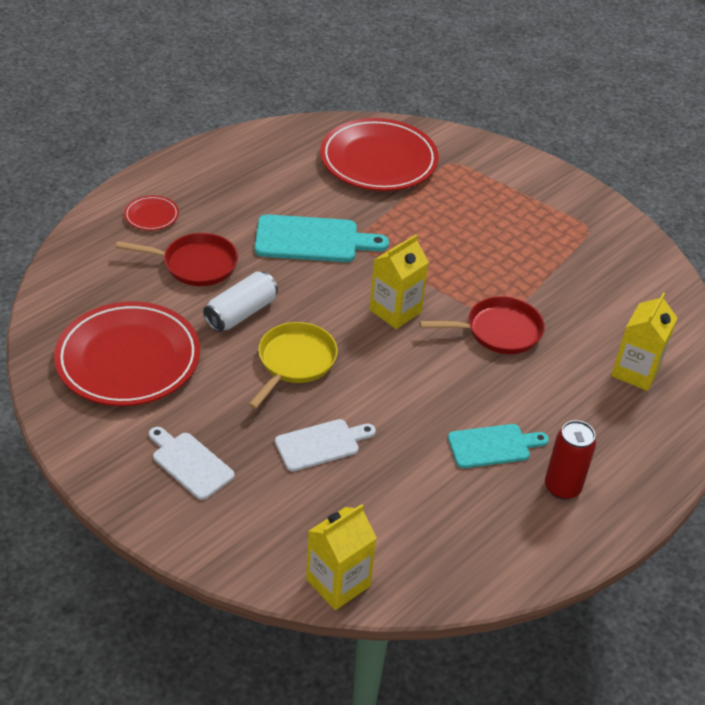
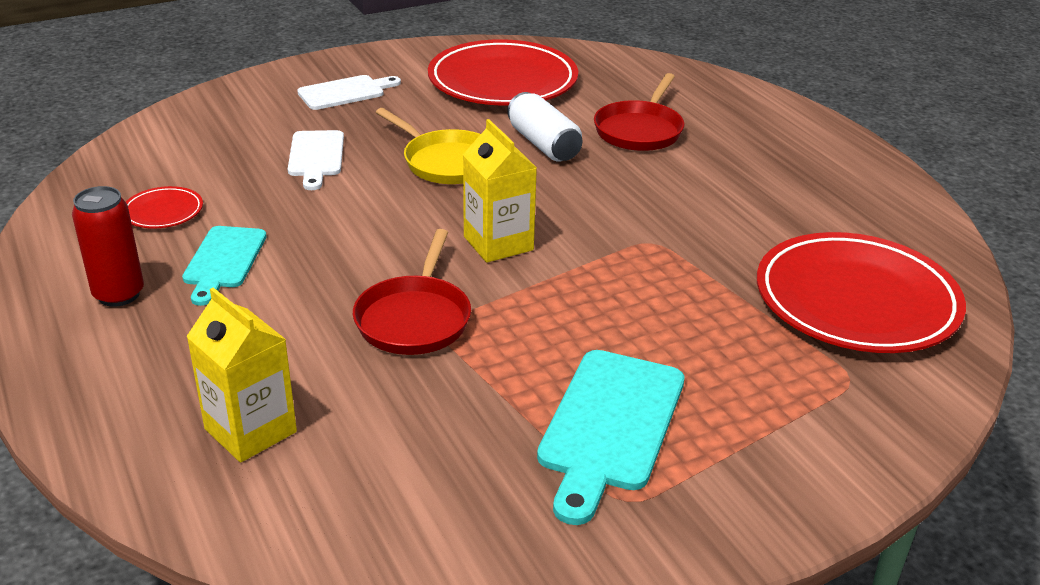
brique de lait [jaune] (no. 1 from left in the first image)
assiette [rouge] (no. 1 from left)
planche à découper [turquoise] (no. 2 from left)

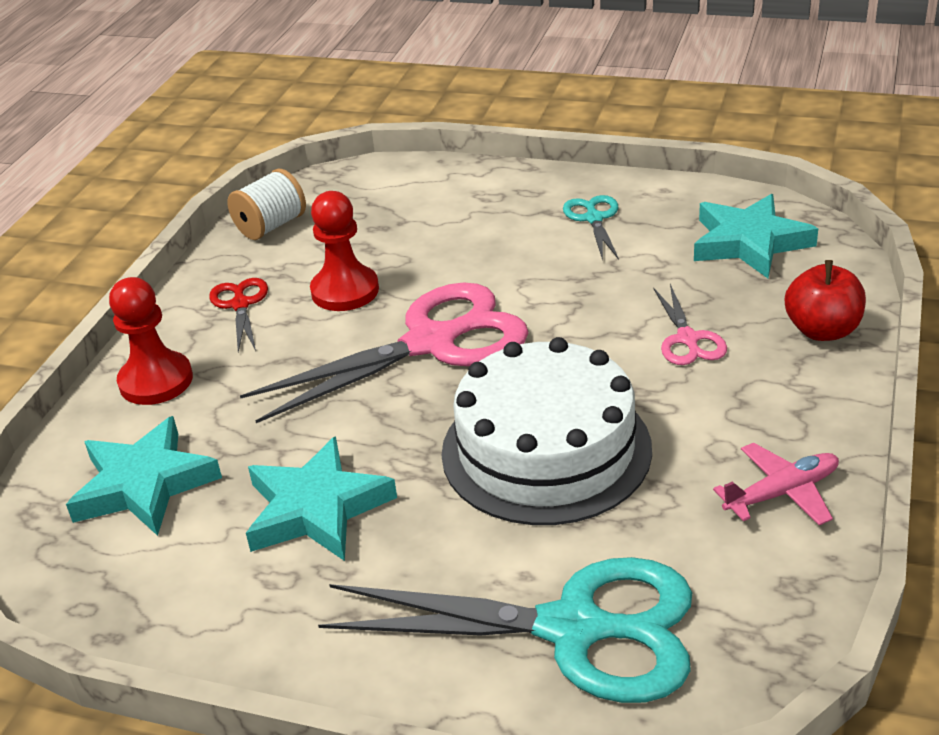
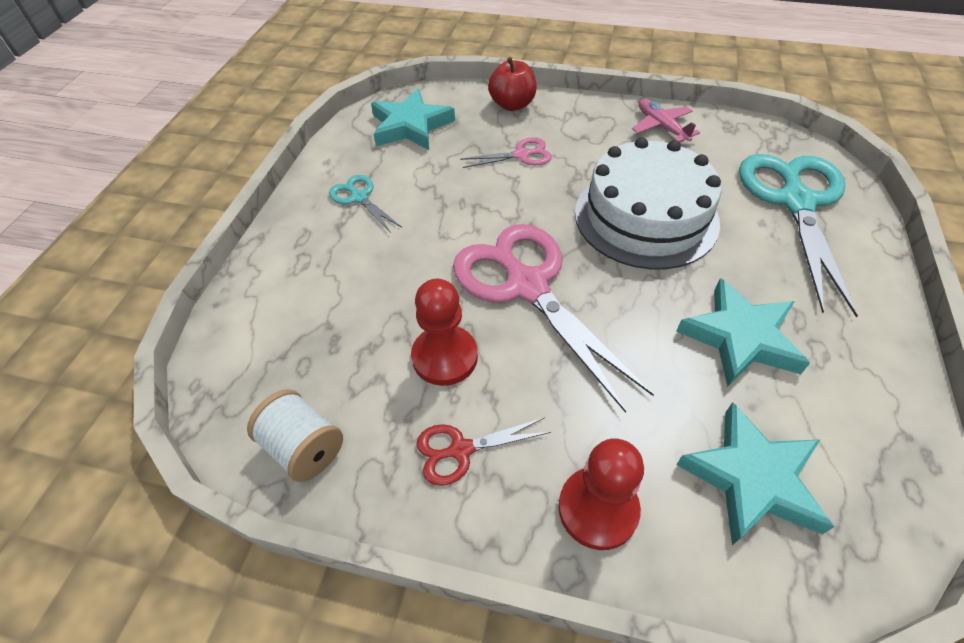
ciseaux [turquoise] (no. 1 from left)

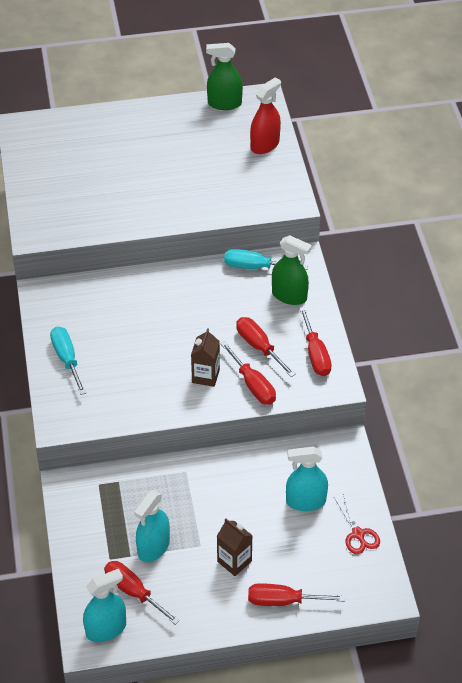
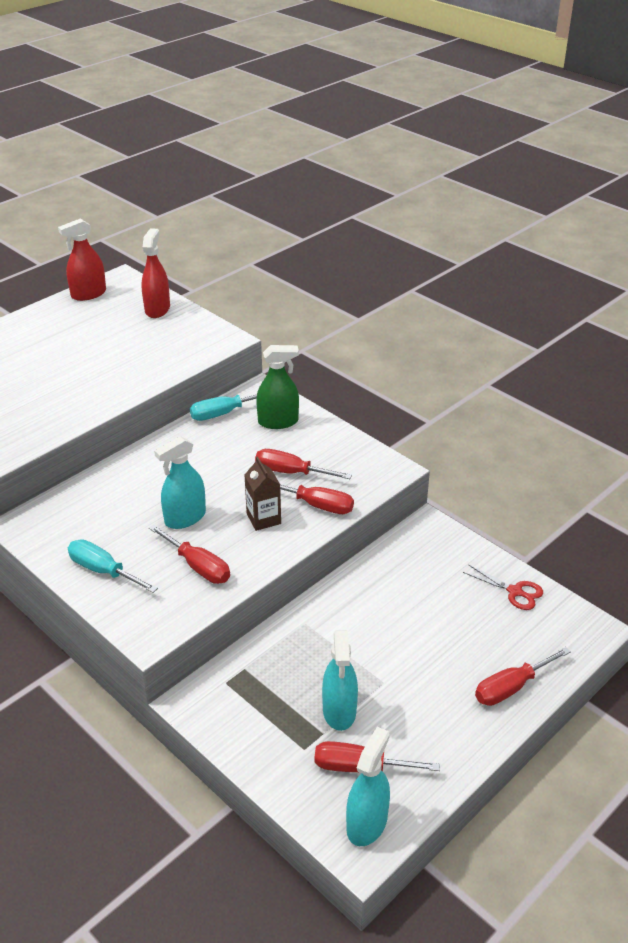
brique de lait [marron] (no. 2 from left in the first image)
vaporisateur [turquoise] (no. 1 from left)
tournevis [rouge] (no. 1 from left)
vaporisateur [rouge] (no. 1 from left)

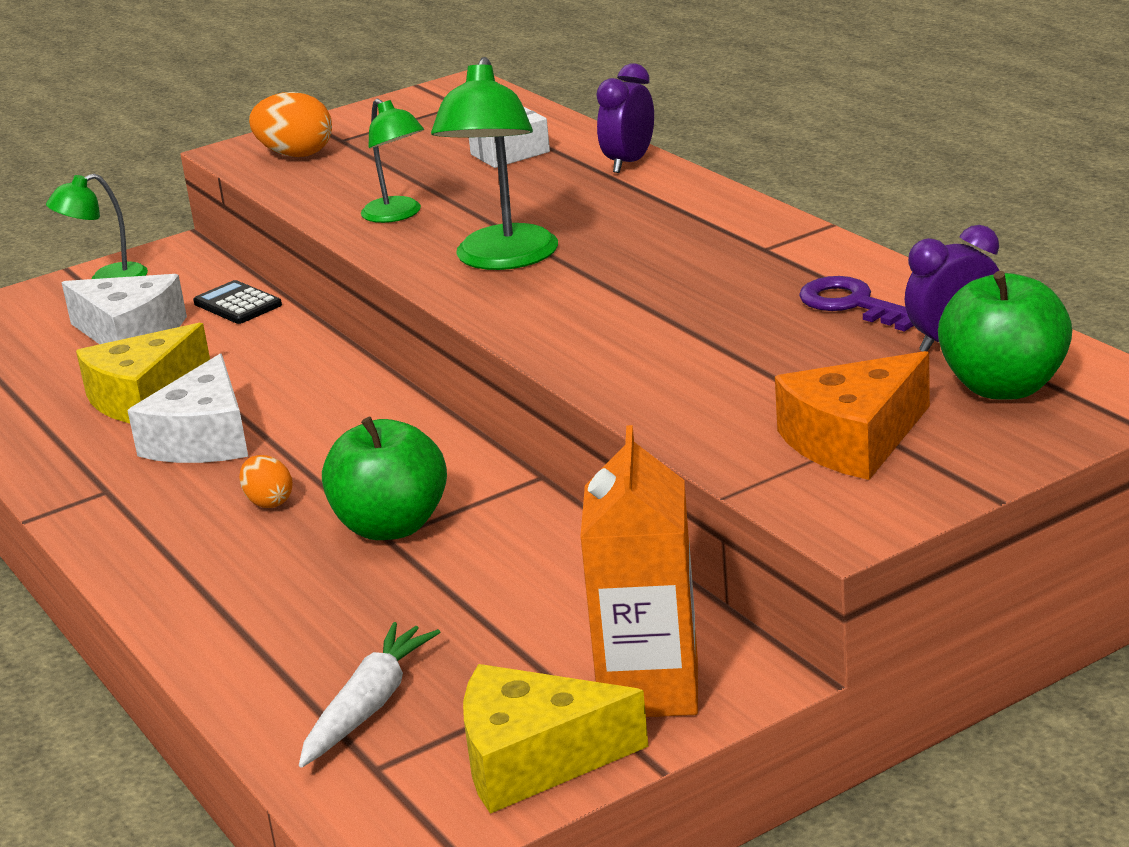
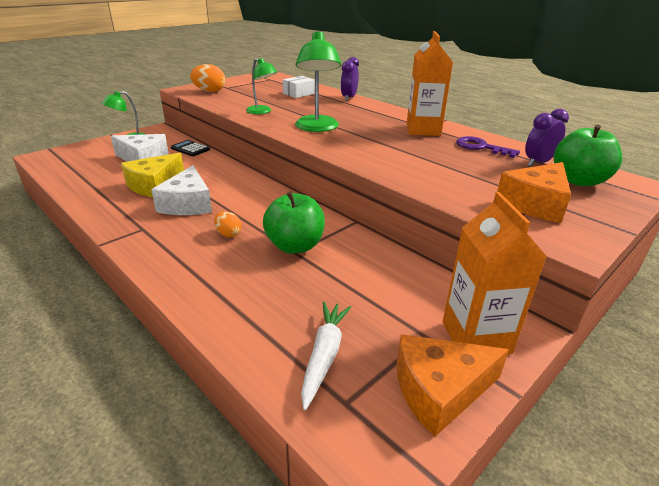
brique de lait [orange] (no. 1 from left)
fromage [orange] (no. 1 from left)

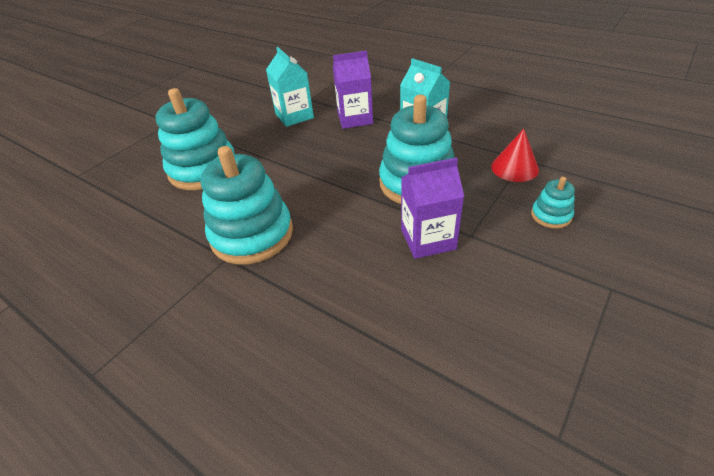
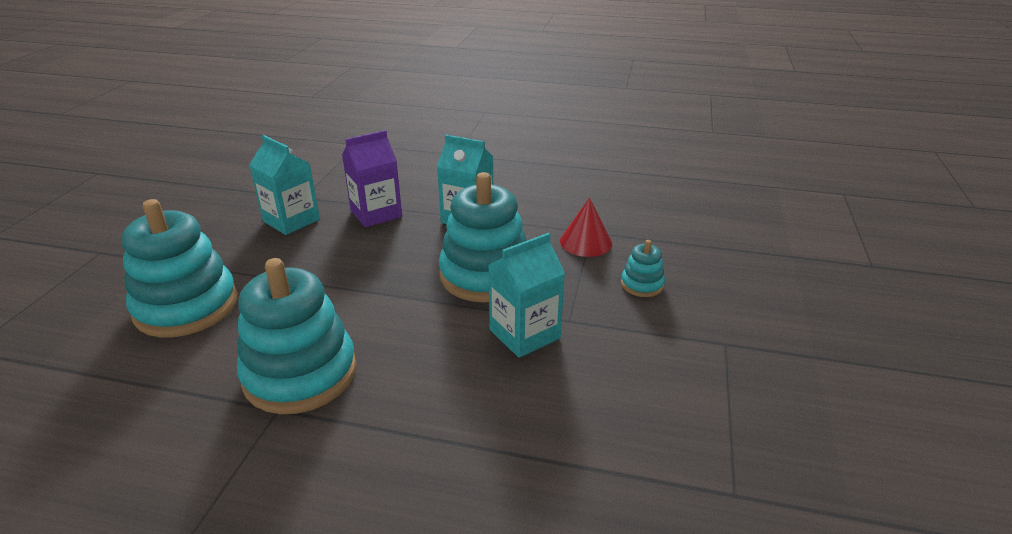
brique de lait [turquoise] (no. 3 from left)

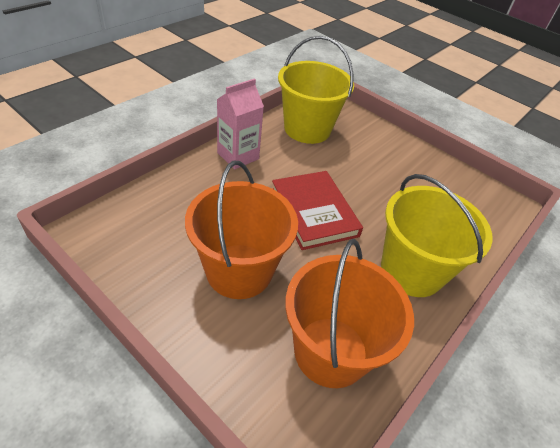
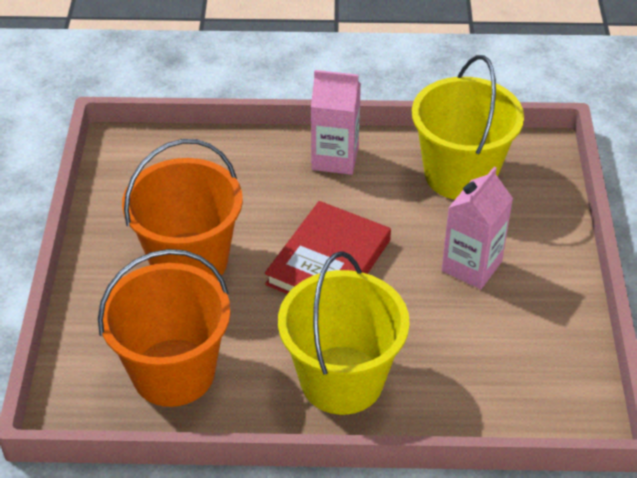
brique de lait [rose] (no. 2 from left)

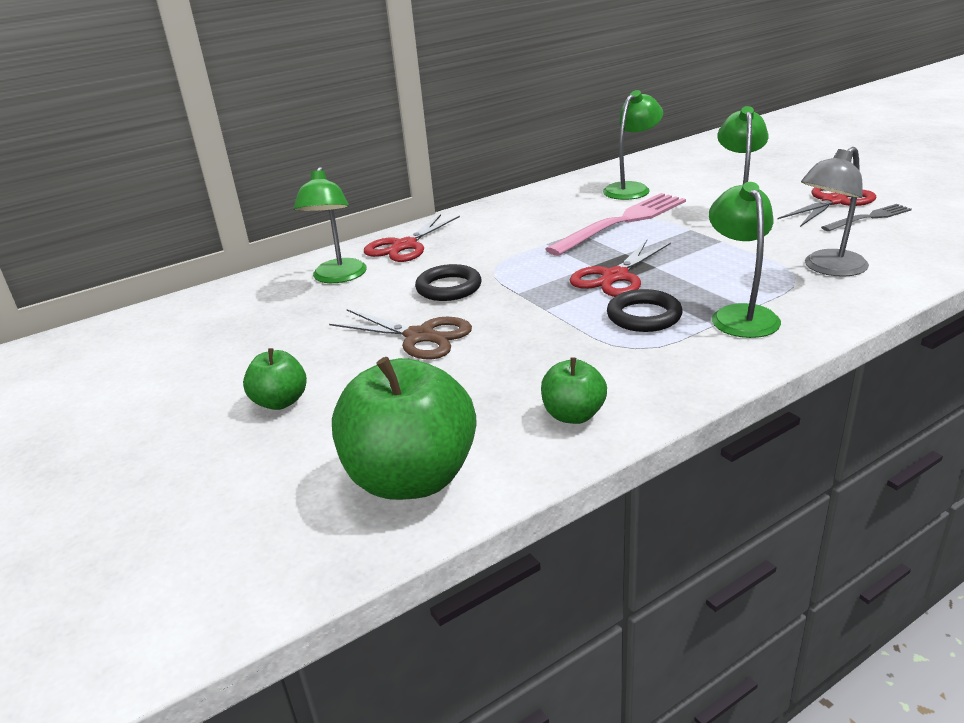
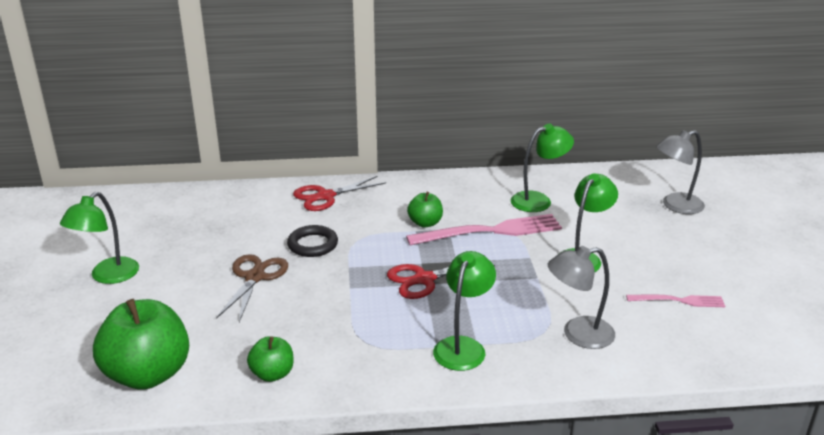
anneau [noir] (no. 2 from left in the first image)
ciseaux [rouge] (no. 3 from left in the first image)
lampe [gris] (no. 2 from left)
pomme [vert] (no. 3 from left)
lampe [vert] (no. 1 from left)
fourchette [rose] (no. 2 from left)
ciseaux [marron]

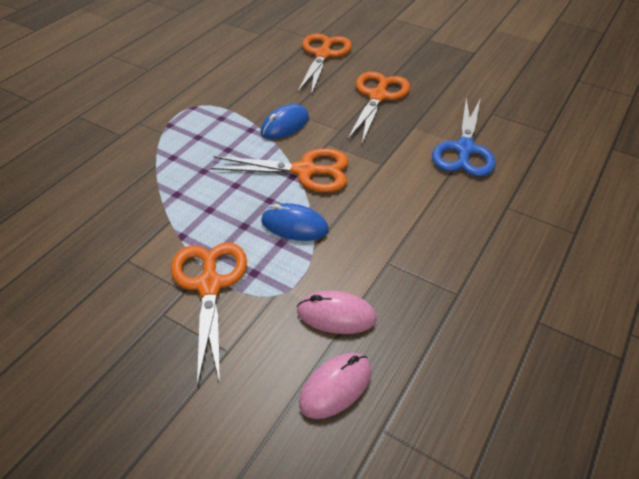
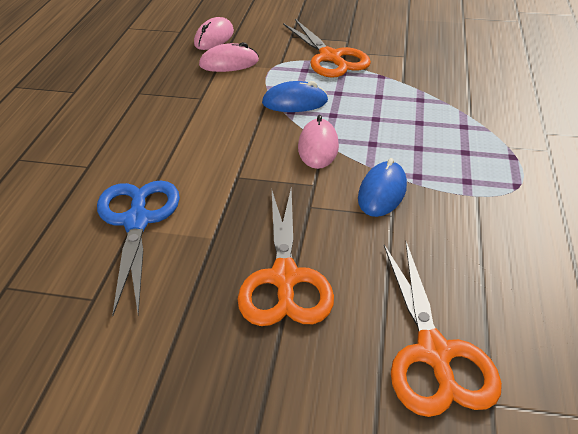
souris [rose] (no. 3 from left)

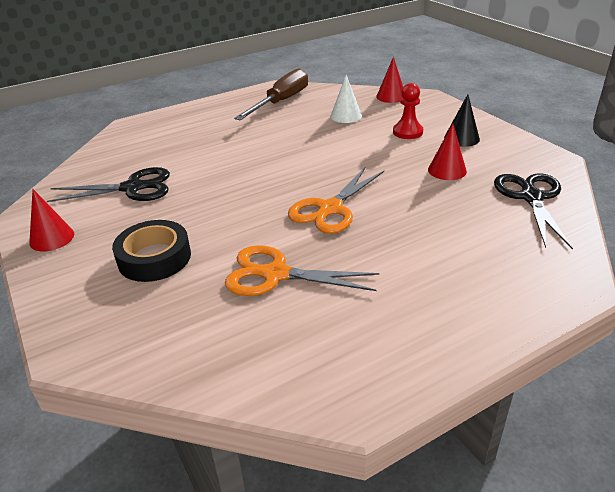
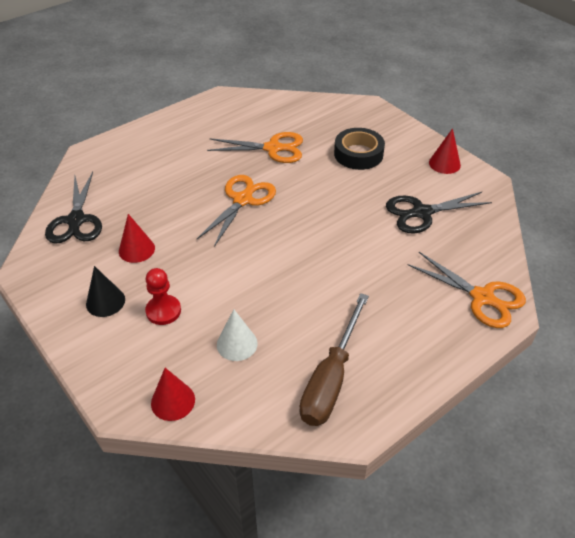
ciseaux [orange] (no. 3 from left)

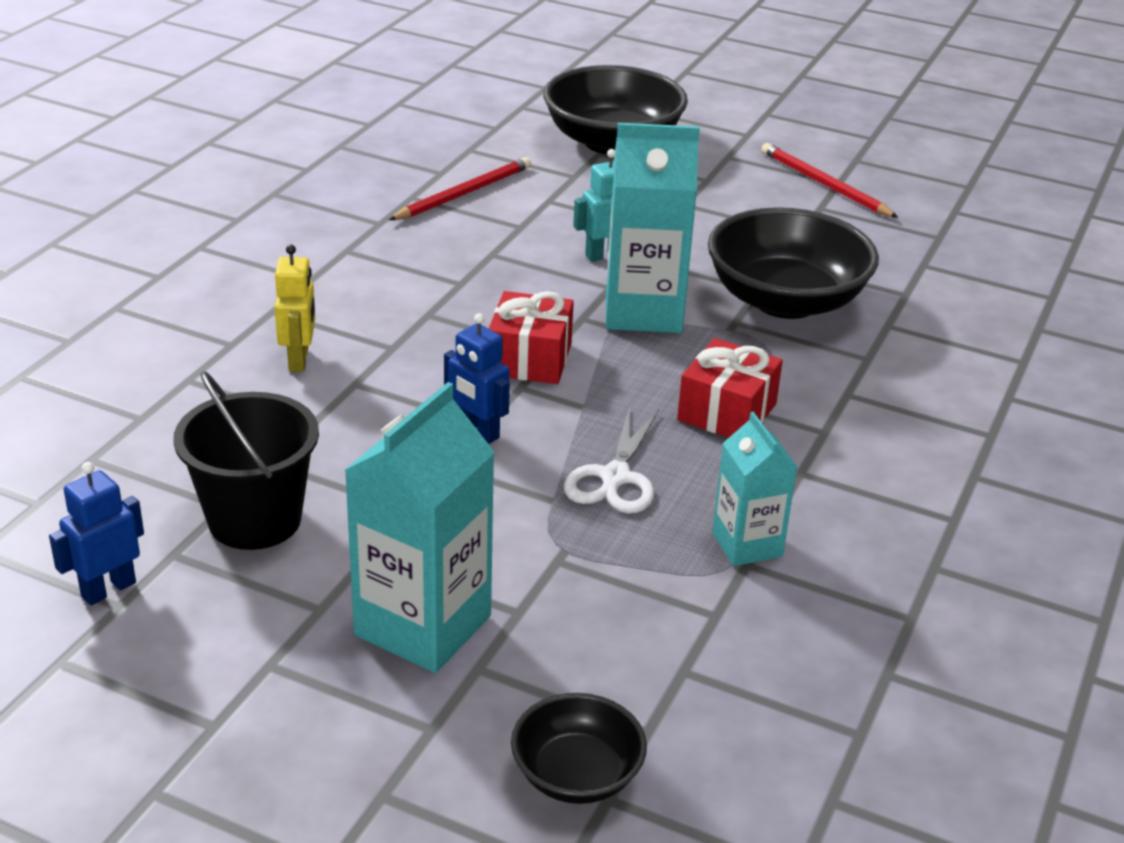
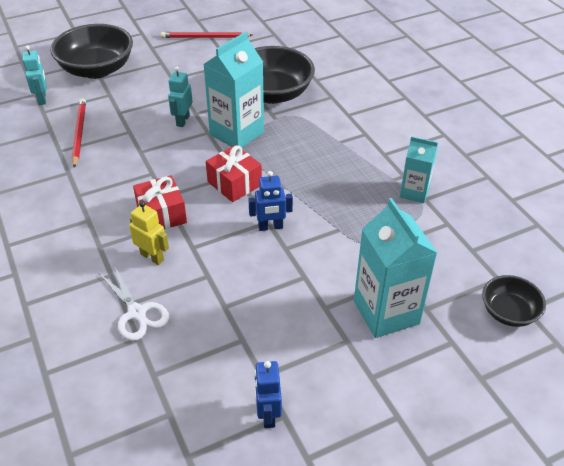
seau [noir]
robot [turquoise] (no. 1 from left)
ciseaux [blanc]
cadeau [rouge] (no. 1 from left)

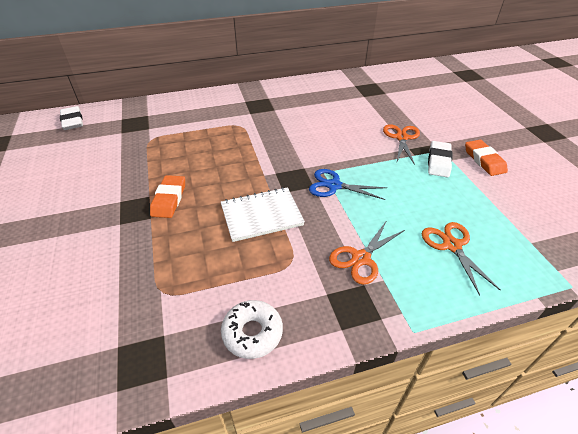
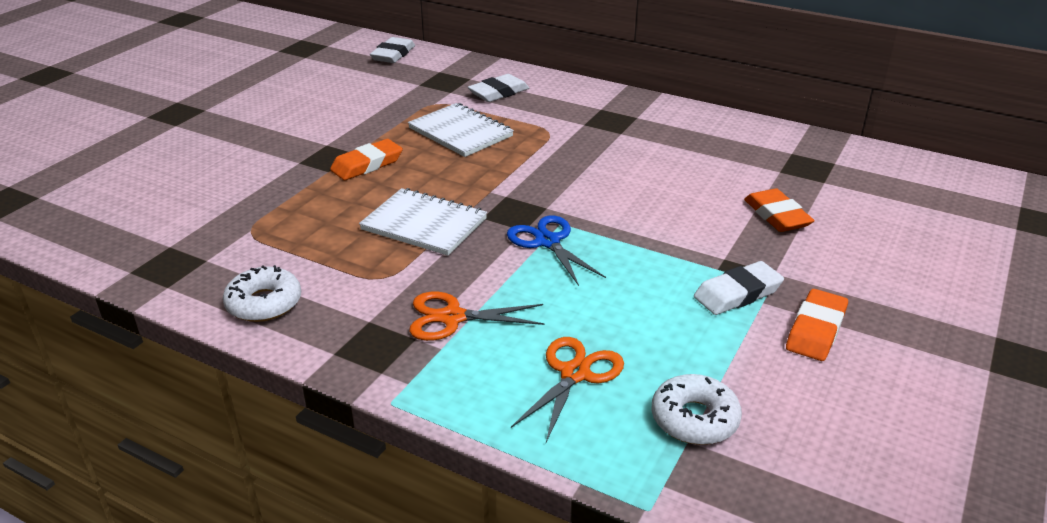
ciseaux [orange] (no. 2 from left in the first image)
carnet [blanc] (no. 2 from left)
gomme [blanc] (no. 2 from left)
beignet [blanc] (no. 2 from left)
gomme [orange] (no. 2 from left)

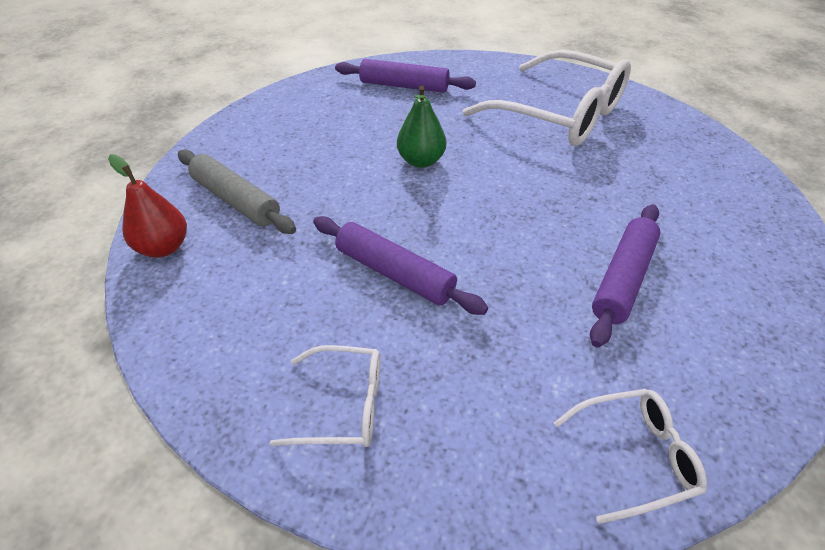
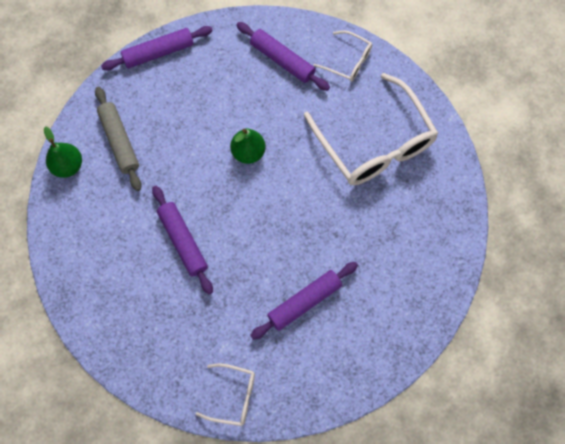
rouleau à pâtisserie [violet] (no. 1 from left)
lunettes [blanc] (no. 2 from left)
poire [vert] (no. 1 from left)

